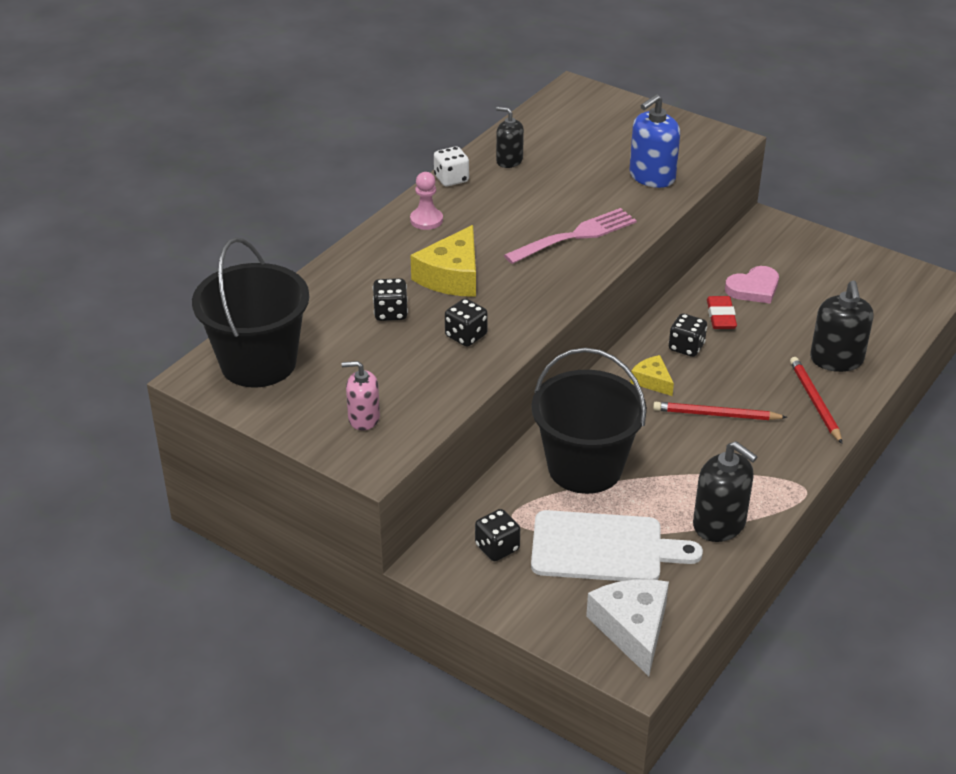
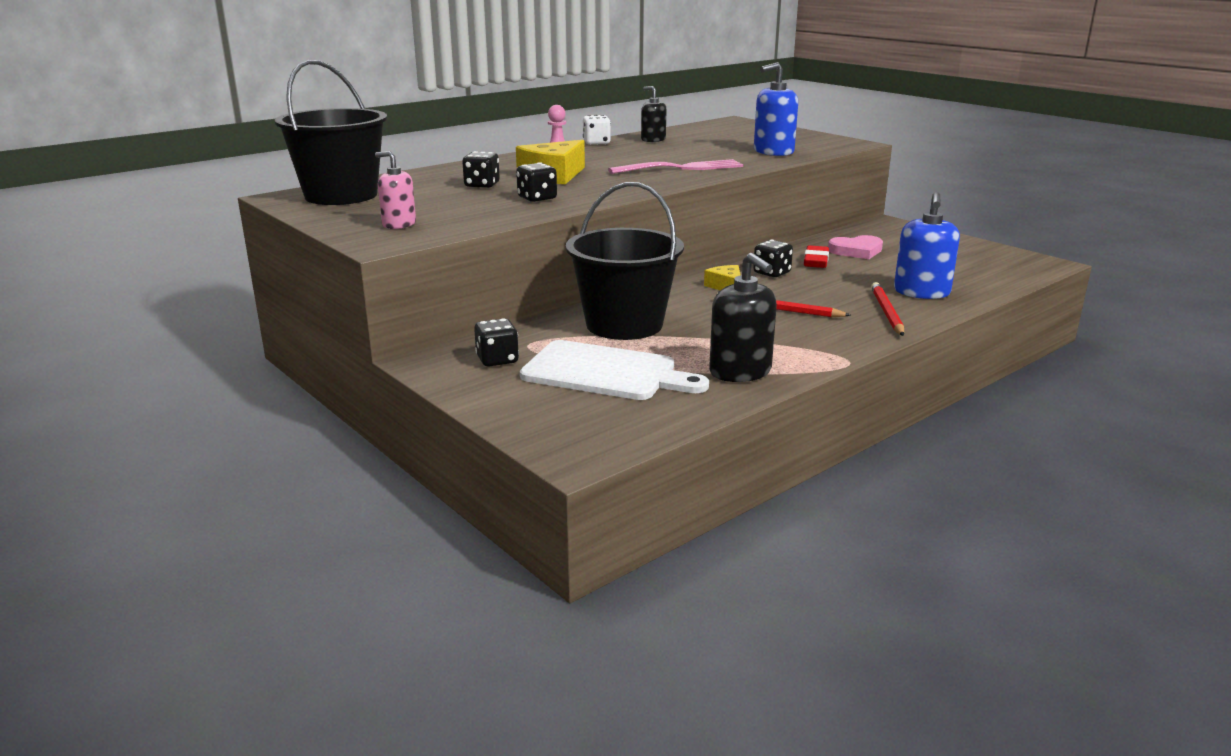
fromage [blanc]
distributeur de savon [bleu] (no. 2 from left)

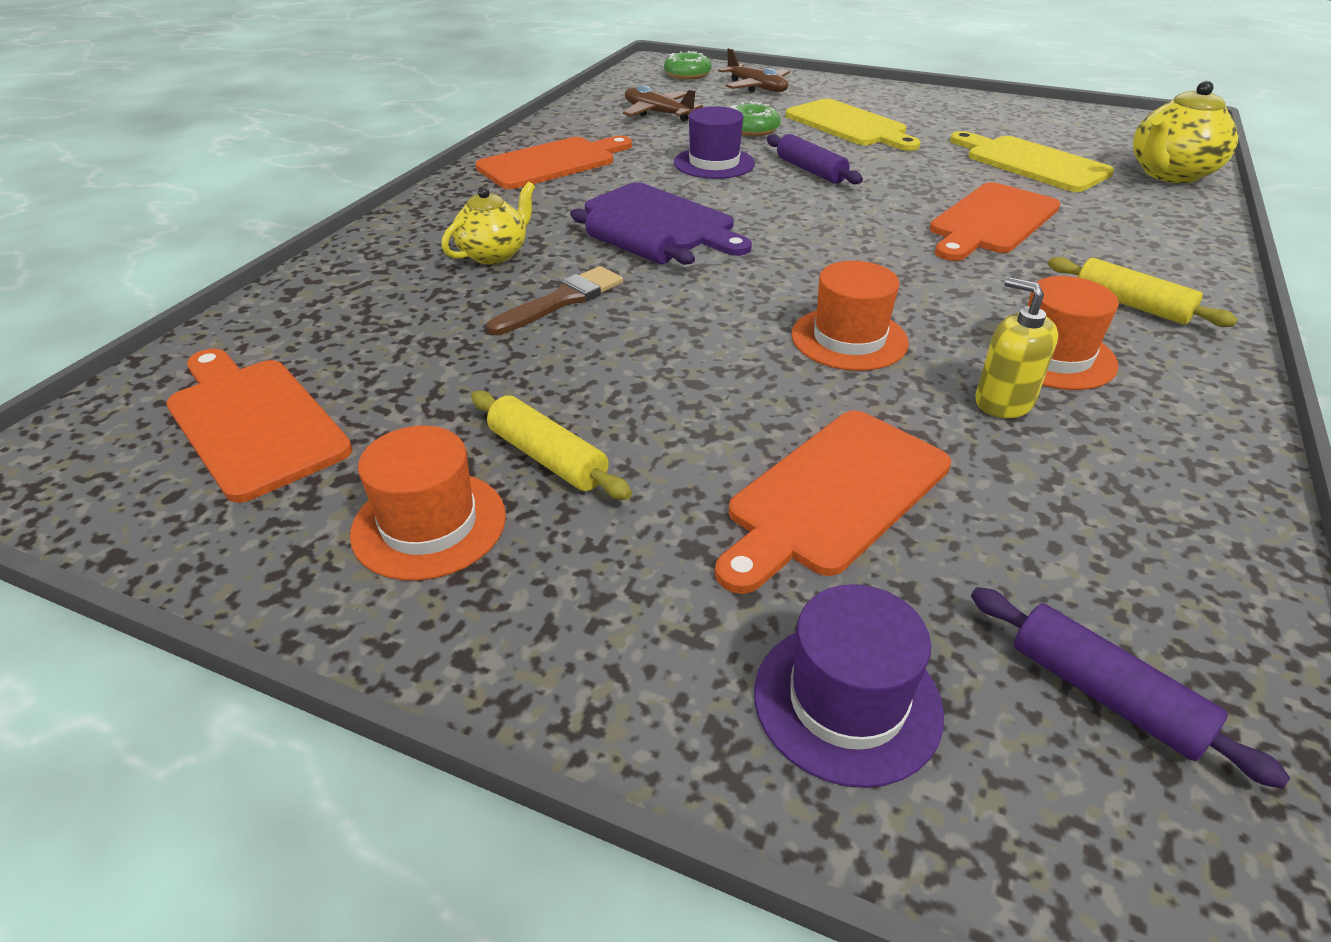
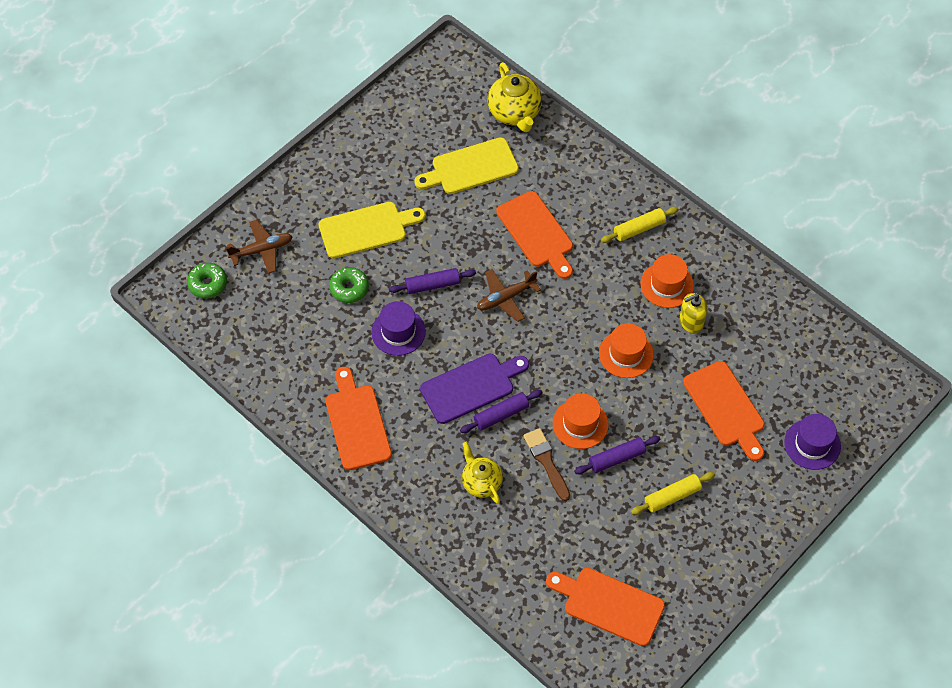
chapeau [orange] (no. 1 from left)
avion [marron] (no. 2 from left)
rouleau à pâtisserie [violet] (no. 3 from left)
planche à découper [orange] (no. 3 from left)

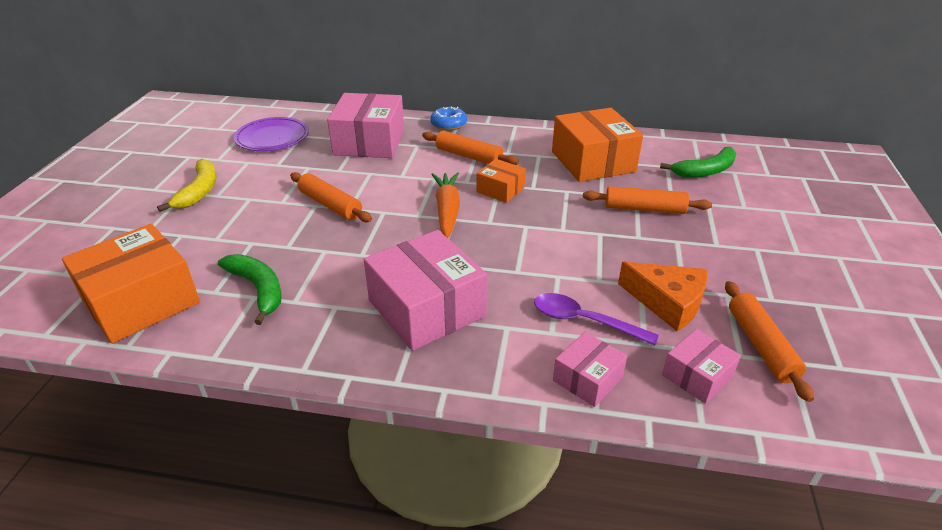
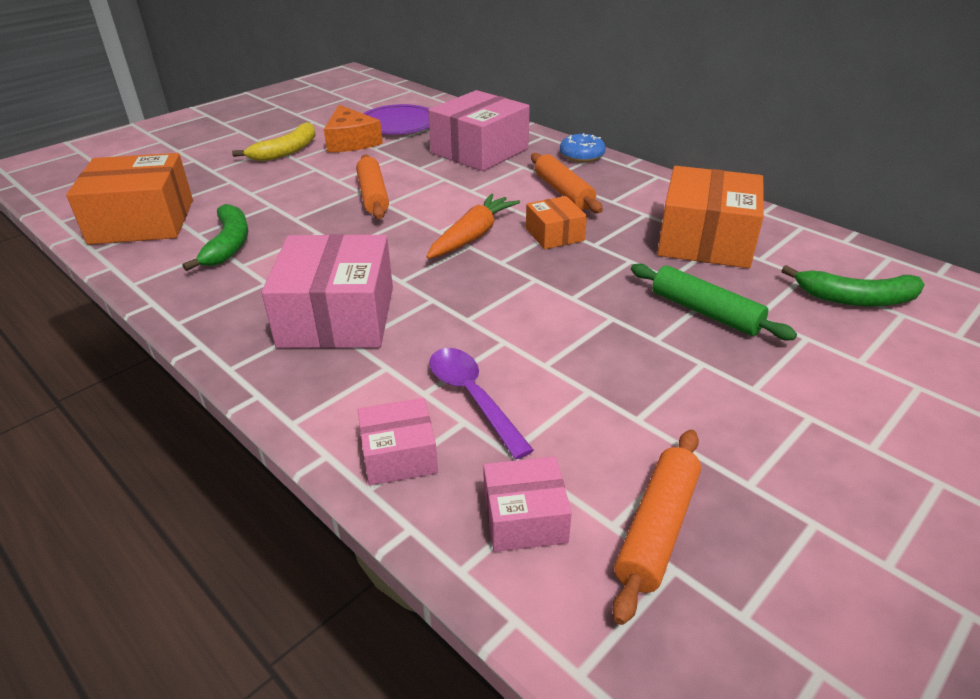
fromage [orange]
rouleau à pâtisserie [vert]

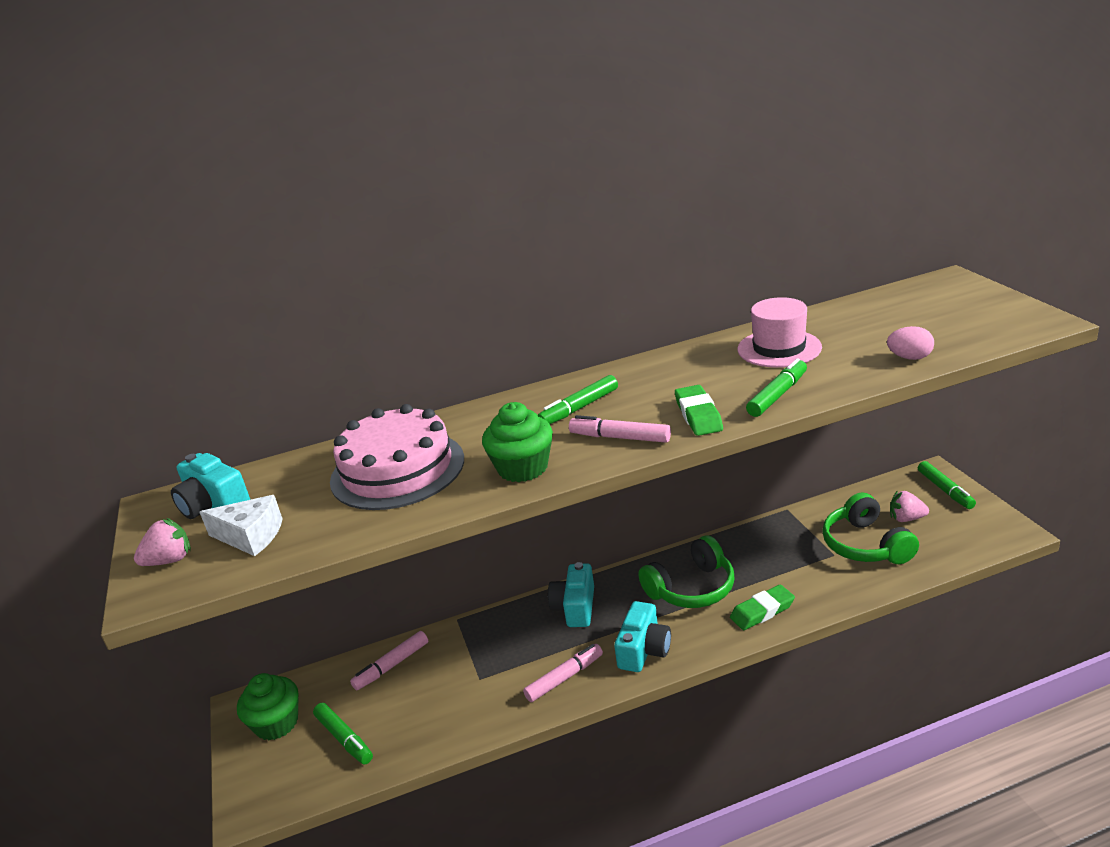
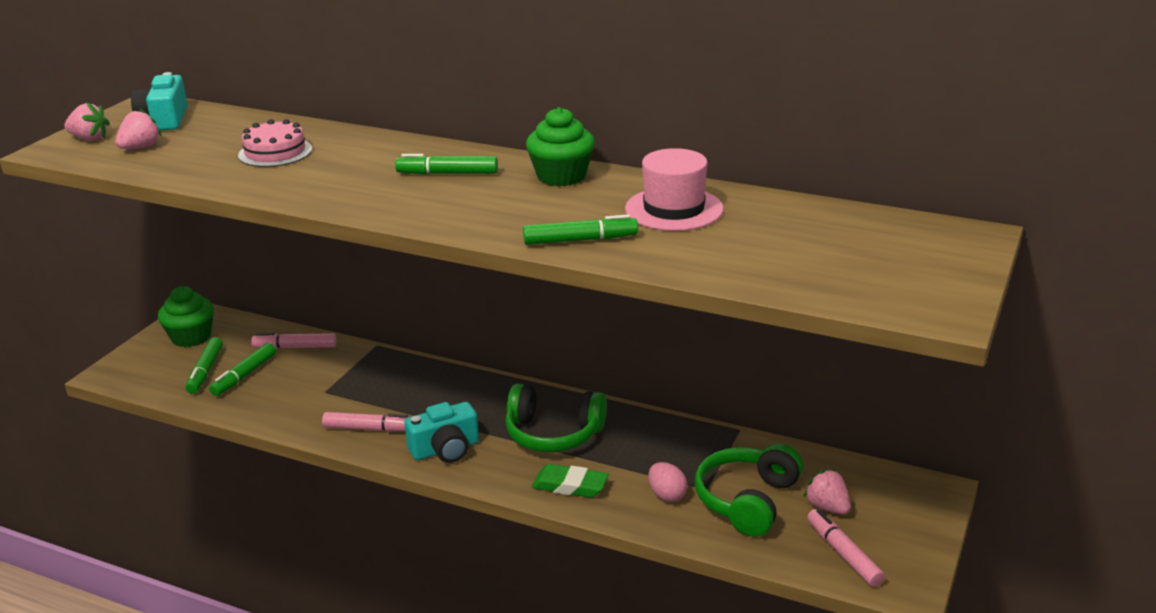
appareil photo [turquoise] (no. 2 from left in the first image)
gomme [vert] (no. 1 from left in the first image)
muffin [vert] (no. 2 from left)
feutre [rose] (no. 3 from left)
œuf [rose]
feutre [vert] (no. 2 from left)
fraise [rose] (no. 2 from left)
gâteau [rose]

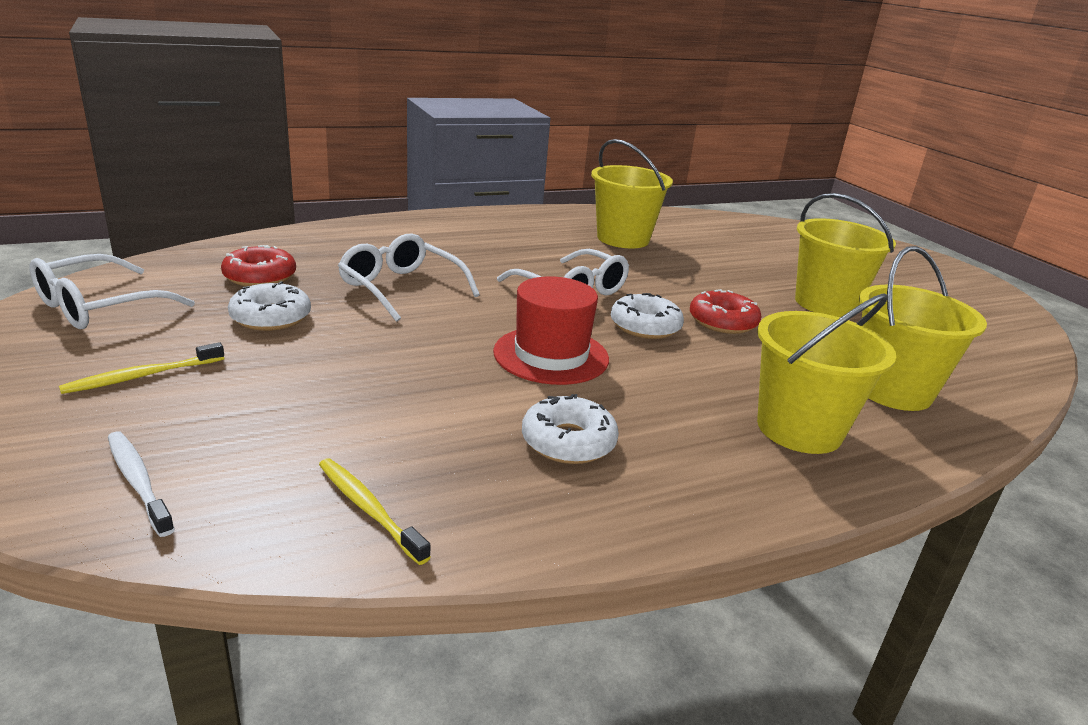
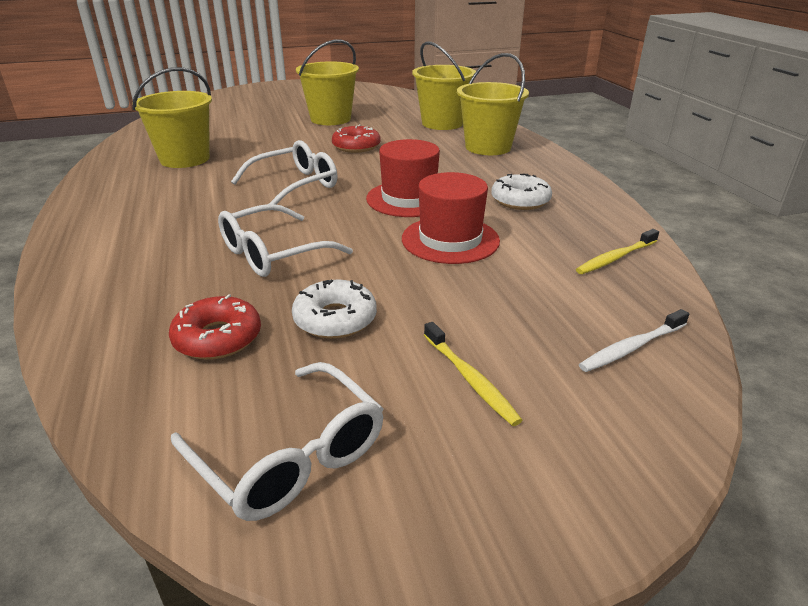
beignet [blanc] (no. 3 from left in the first image)
chapeau [rouge] (no. 2 from left)

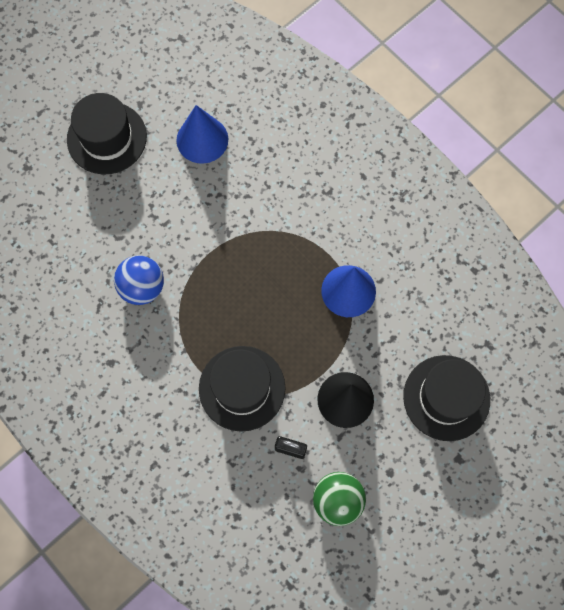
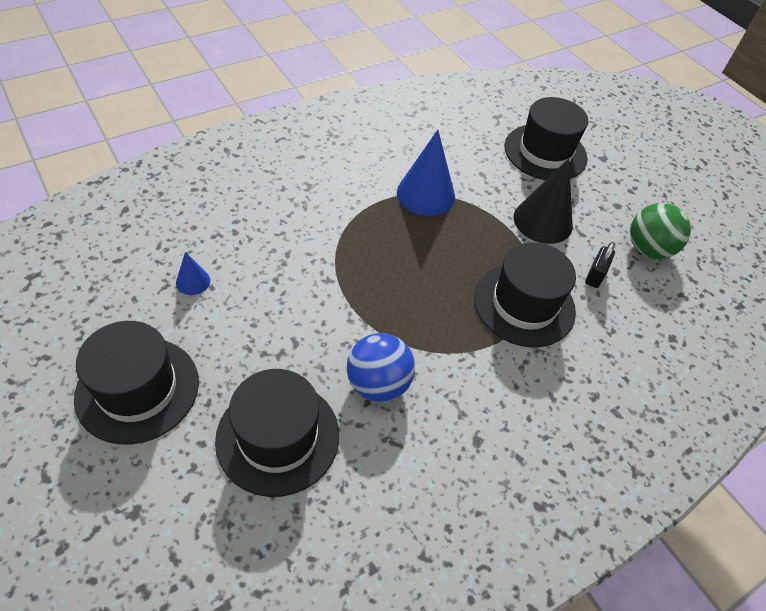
chapeau [noir] (no. 2 from left)
cône [bleu] (no. 1 from left)

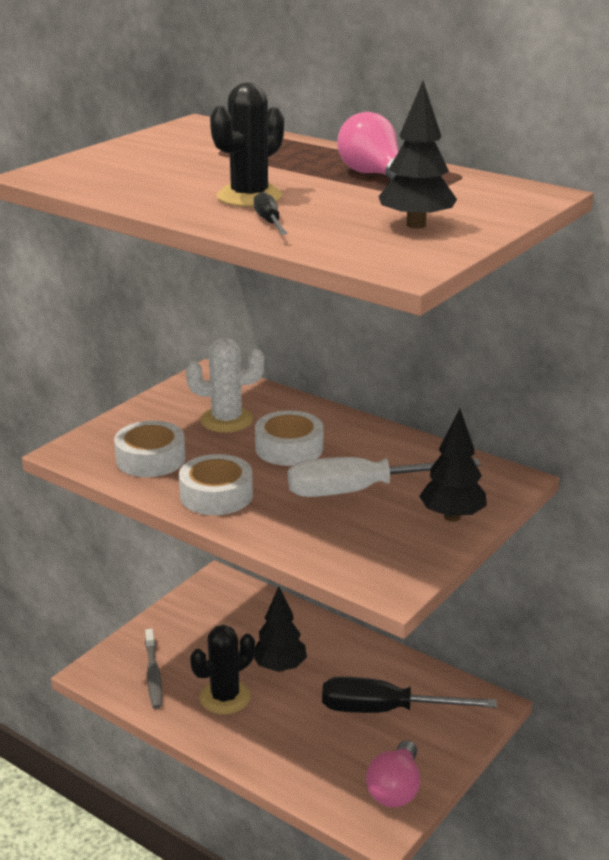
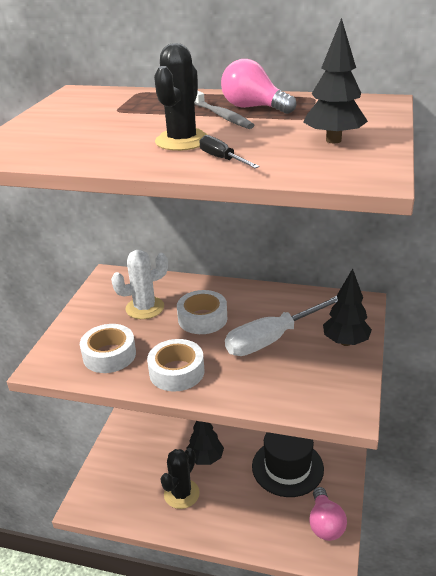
brosse à dents [gris]
chapeau [noir]

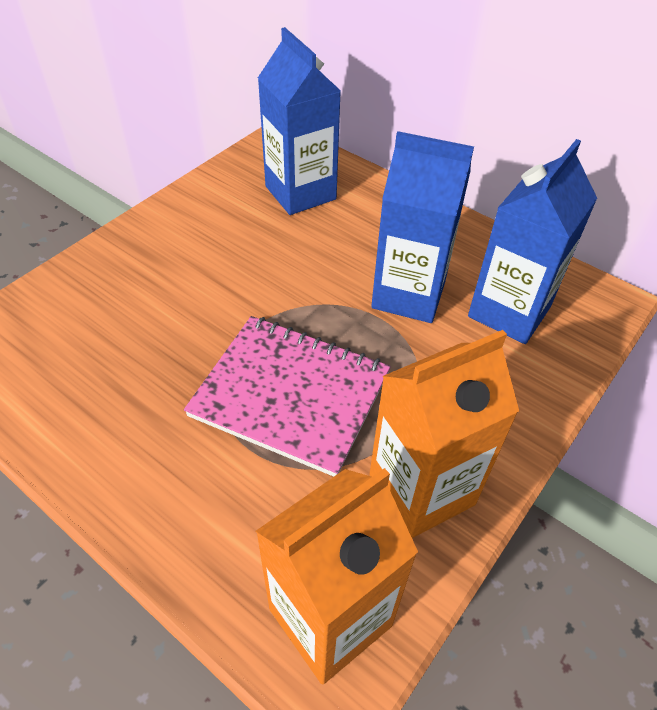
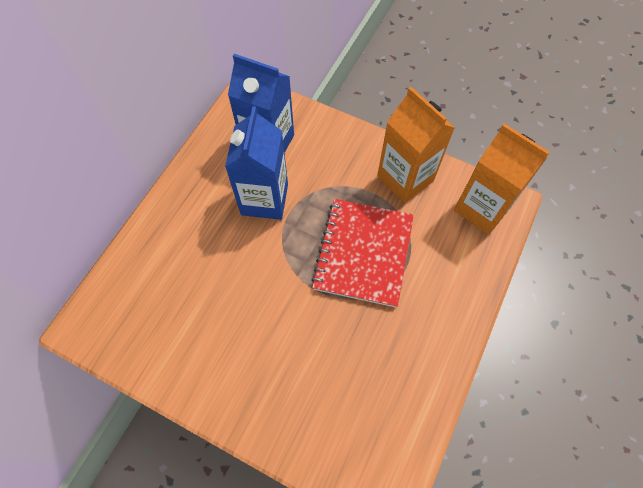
brique de lait [bleu] (no. 1 from left in the first image)
carnet [rouge]

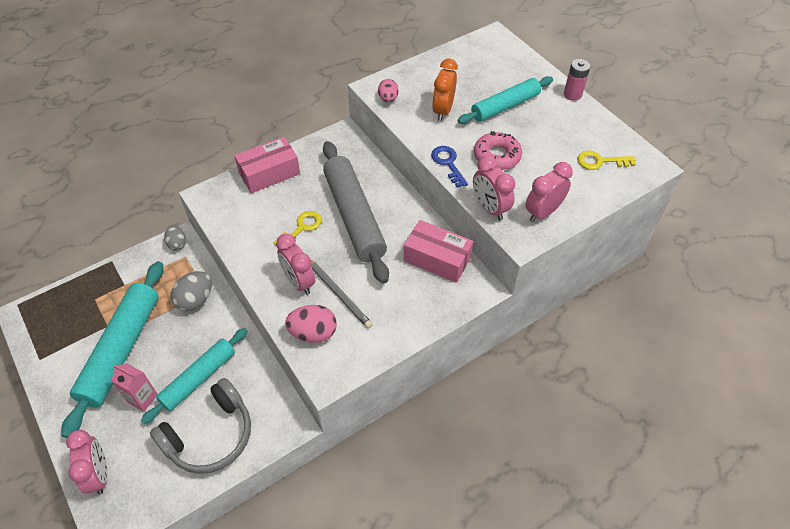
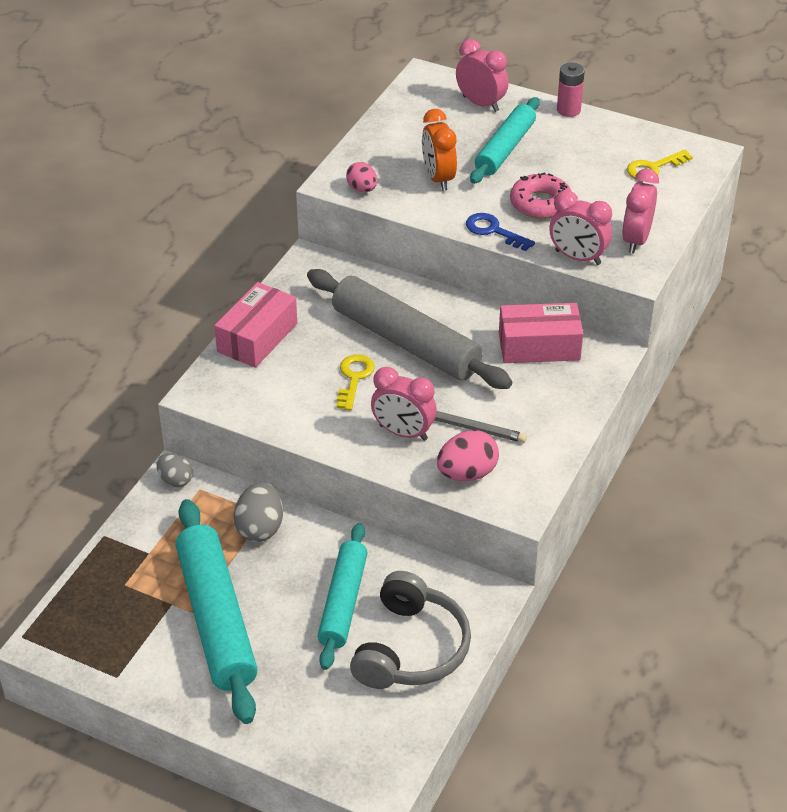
brique de lait [rose]
réveil [rose] (no. 2 from left)

